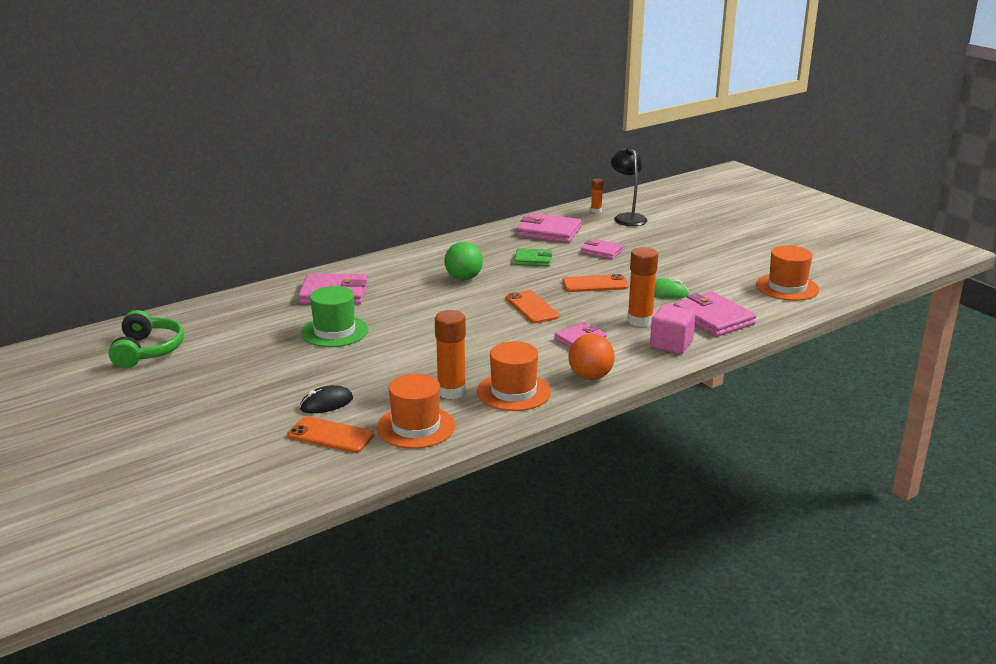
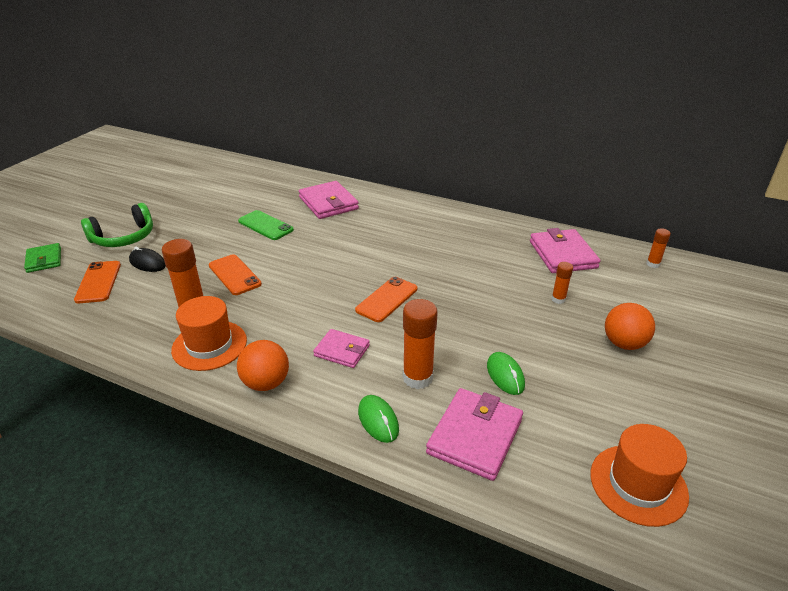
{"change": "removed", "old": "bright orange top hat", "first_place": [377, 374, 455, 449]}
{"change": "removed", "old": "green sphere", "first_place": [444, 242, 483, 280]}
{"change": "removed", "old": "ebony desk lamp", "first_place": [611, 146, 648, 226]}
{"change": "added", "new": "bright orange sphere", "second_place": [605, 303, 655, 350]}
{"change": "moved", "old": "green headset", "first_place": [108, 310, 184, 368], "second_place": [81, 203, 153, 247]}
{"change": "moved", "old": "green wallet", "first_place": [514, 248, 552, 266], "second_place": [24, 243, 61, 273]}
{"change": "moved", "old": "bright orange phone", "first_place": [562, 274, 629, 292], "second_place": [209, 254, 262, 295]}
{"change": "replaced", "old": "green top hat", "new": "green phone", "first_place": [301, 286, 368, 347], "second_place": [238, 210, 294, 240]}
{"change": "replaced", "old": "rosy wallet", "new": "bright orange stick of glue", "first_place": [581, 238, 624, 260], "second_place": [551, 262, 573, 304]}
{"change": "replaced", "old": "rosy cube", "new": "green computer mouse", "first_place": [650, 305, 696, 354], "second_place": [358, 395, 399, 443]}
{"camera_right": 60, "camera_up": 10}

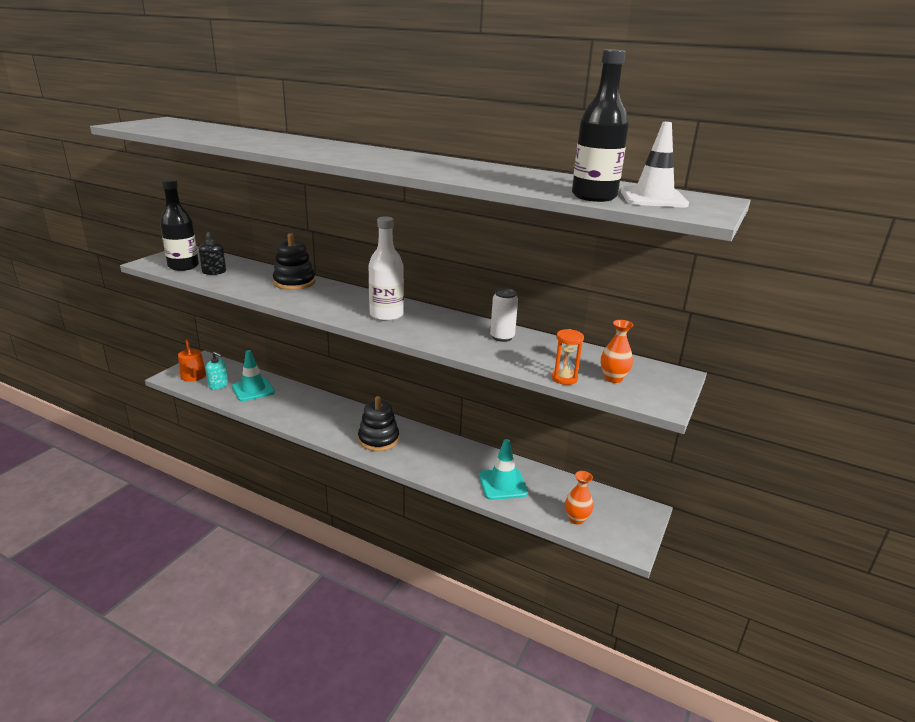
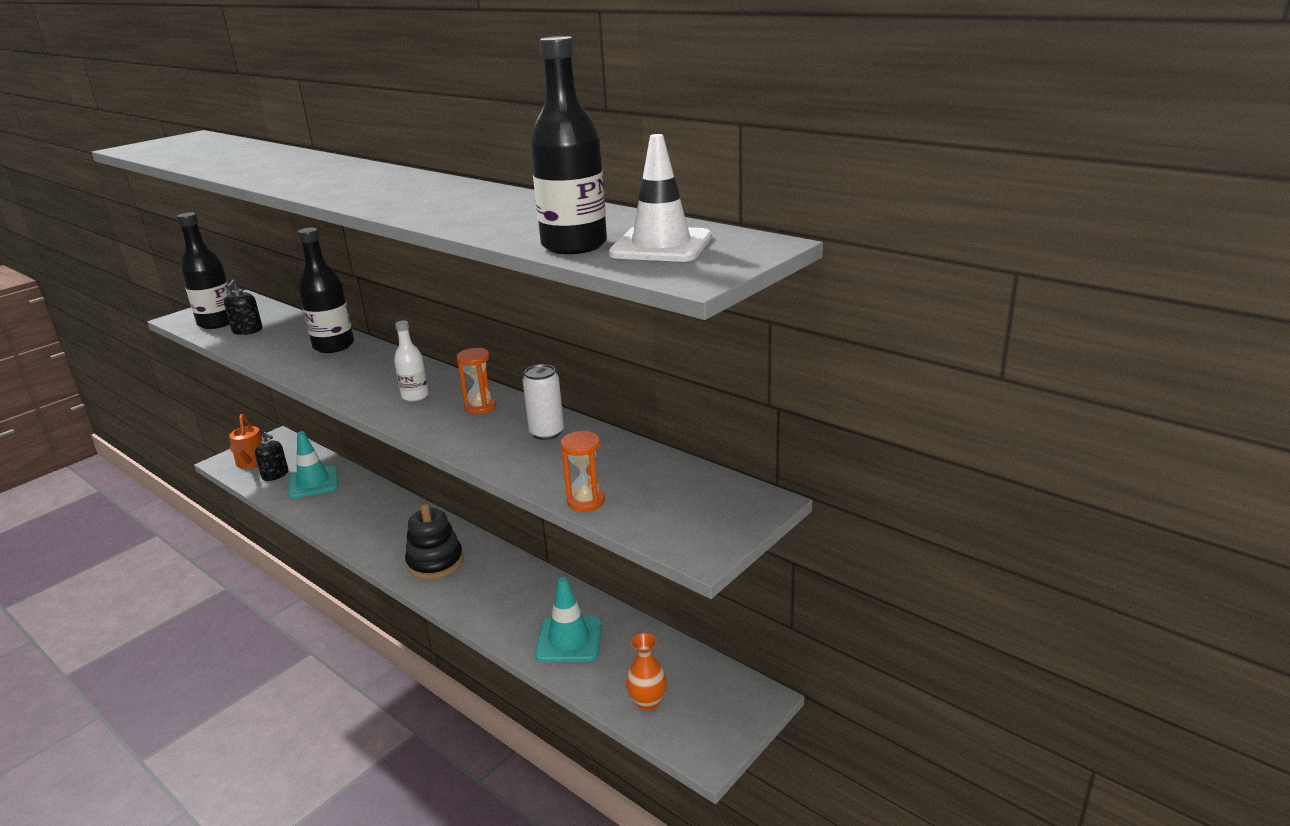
{"change": "removed", "old": "bright orange vase", "first_place": [601, 320, 633, 383]}
{"change": "added", "new": "bright orange hourglass", "second_place": [456, 348, 496, 414]}
{"change": "replaced", "old": "ebony ring stacker", "new": "ebony bottle", "first_place": [273, 233, 315, 290], "second_place": [298, 227, 354, 353]}
{"change": "recoloured", "old": "teal pump bottle", "new": "ebony pump bottle", "first_place": [206, 352, 228, 390], "second_place": [255, 432, 288, 481]}
{"change": "resized", "old": "snow-white bottle", "first_place": [368, 217, 404, 321], "second_place": [394, 321, 429, 402], "factor": 0.59}
{"camera_right": 15, "camera_up": 0}

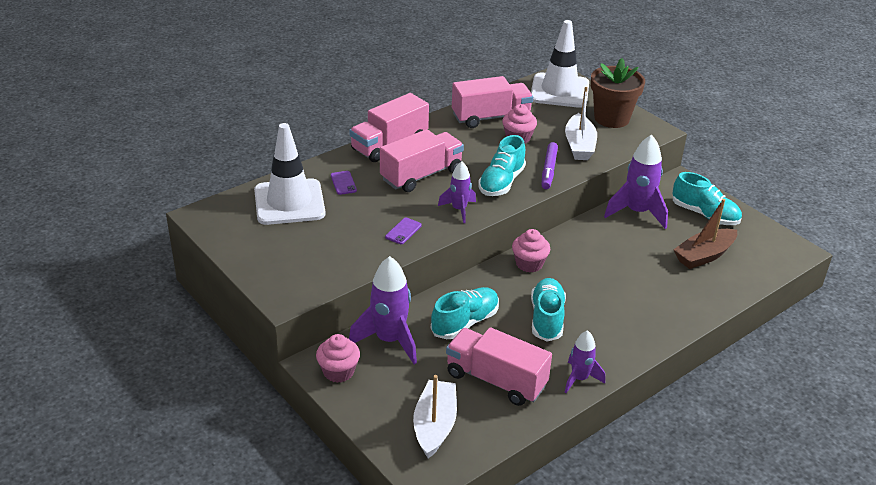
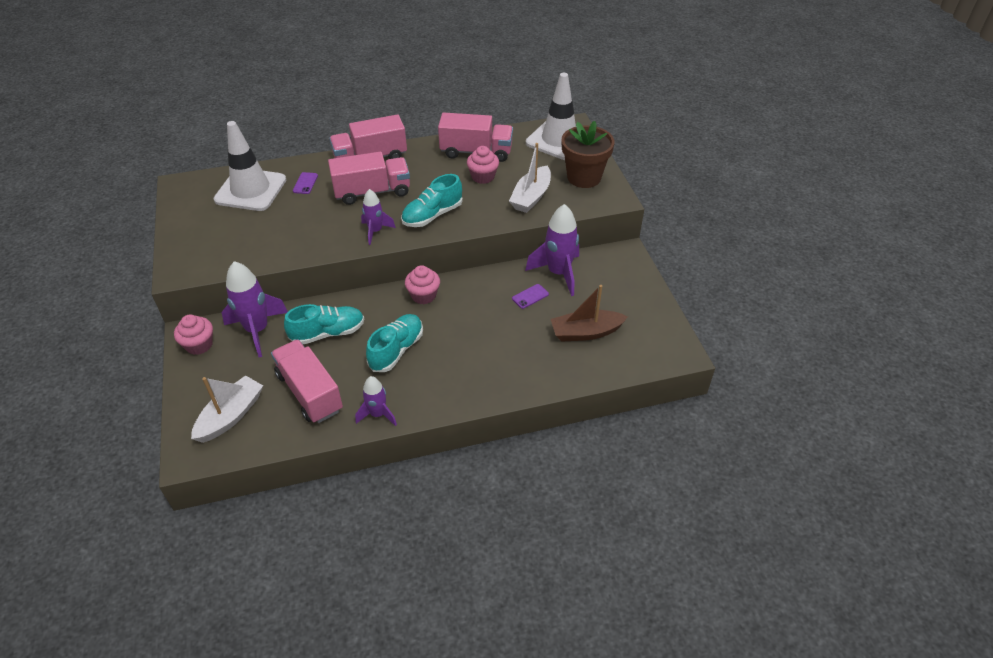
{"change": "removed", "old": "purple marker", "first_place": [542, 142, 558, 189]}
{"change": "removed", "old": "teal lace-up shoe", "first_place": [673, 172, 742, 225]}
{"change": "moved", "old": "purple phone", "first_place": [385, 218, 422, 244], "second_place": [512, 284, 549, 309]}
{"camera_right": 25, "camera_up": 10}

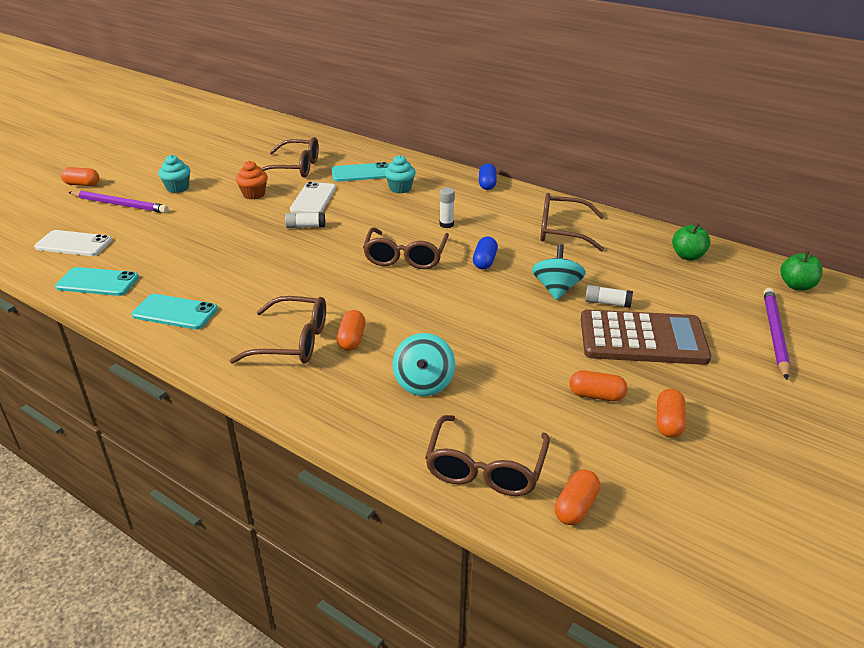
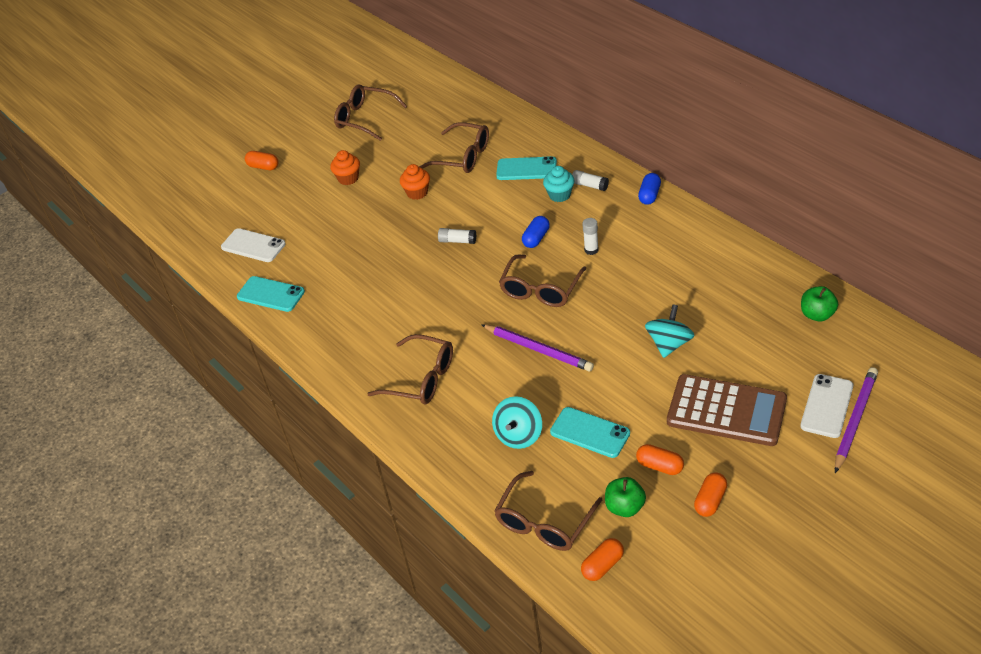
{"change": "removed", "old": "bright orange capsule", "first_place": [337, 310, 365, 351]}
{"change": "moved", "old": "purple wooden pencil", "first_place": [68, 191, 169, 213], "second_place": [482, 325, 594, 371]}
{"change": "moved", "old": "teal phone", "first_place": [132, 294, 218, 329], "second_place": [550, 407, 630, 458]}
{"change": "moved", "old": "snow-white phone", "first_place": [290, 182, 336, 213], "second_place": [800, 374, 853, 438]}
{"change": "moved", "old": "cobalt capsule", "first_place": [473, 237, 498, 269], "second_place": [522, 216, 550, 248]}
{"change": "moved", "old": "dark brown eyeglasses", "first_place": [540, 193, 604, 252], "second_place": [334, 84, 407, 141]}
{"change": "moved", "old": "snow-white stick of glue", "first_place": [585, 285, 633, 308], "second_place": [572, 170, 609, 191]}
{"change": "moved", "old": "green apple fruit", "first_place": [781, 251, 823, 291], "second_place": [605, 477, 646, 517]}
{"change": "recoloured", "old": "teal cupcake", "new": "bright orange cupcake", "first_place": [158, 155, 190, 193], "second_place": [330, 150, 360, 185]}
{"camera_right": 20, "camera_up": 10}

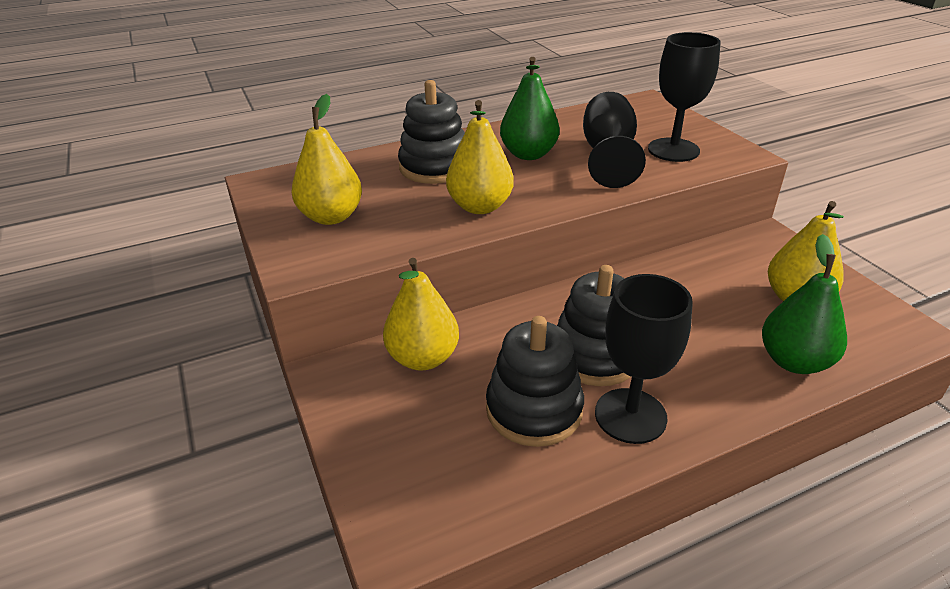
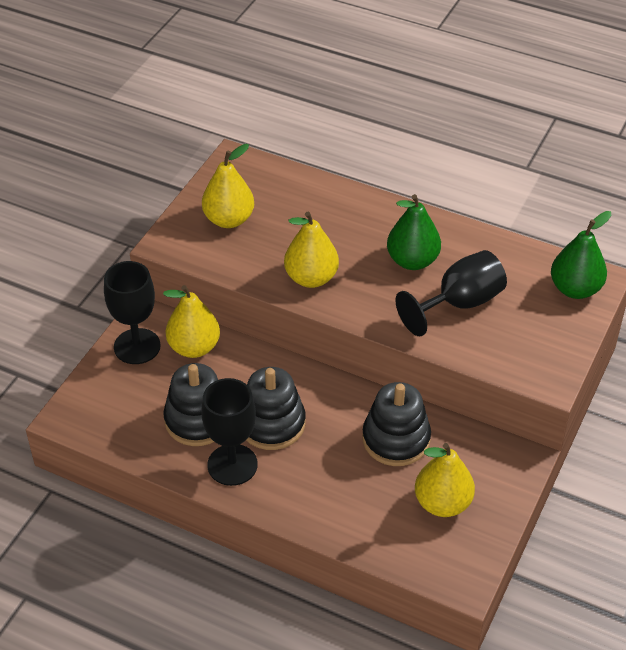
{"change": "moved", "old": "ebony ring stacker", "first_place": [398, 80, 465, 184], "second_place": [362, 382, 431, 466]}
{"change": "moved", "old": "ebony chalice", "first_place": [648, 32, 721, 162], "second_place": [104, 261, 161, 364]}
{"change": "moved", "old": "green pear fruit", "first_place": [762, 234, 847, 374], "second_place": [551, 211, 611, 299]}
{"camera_right": 50, "camera_up": 10}

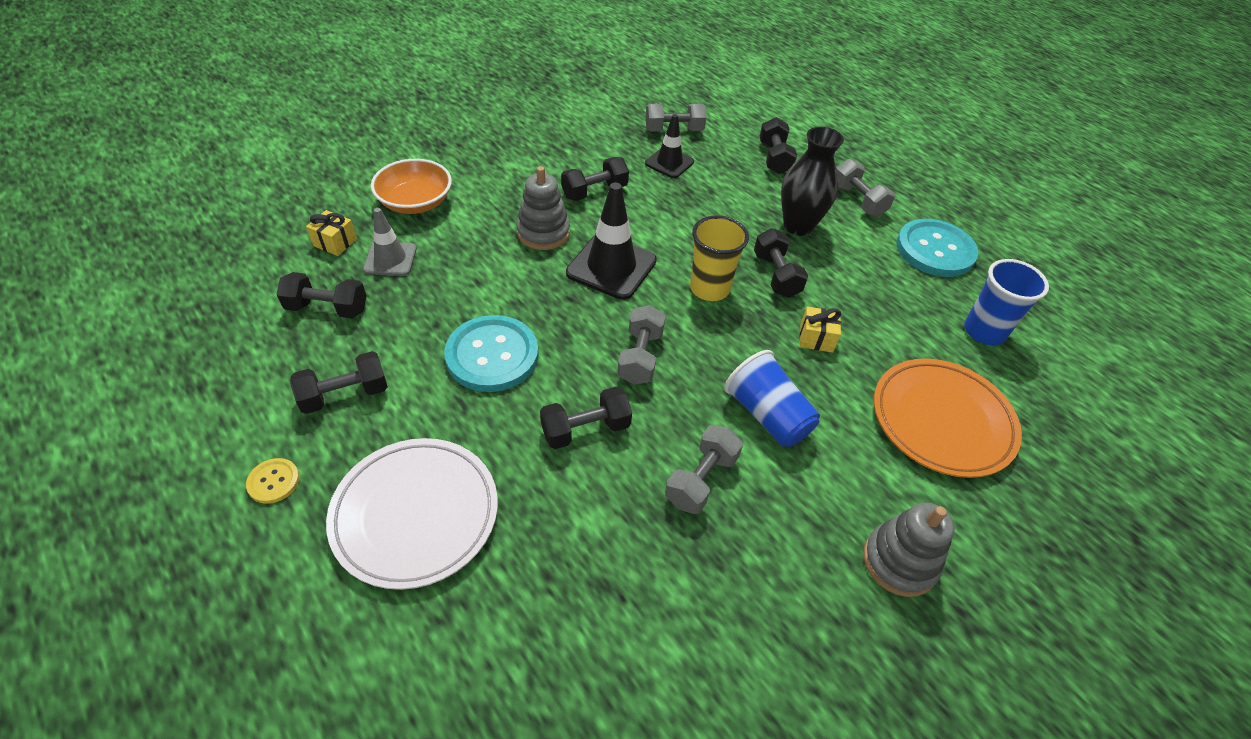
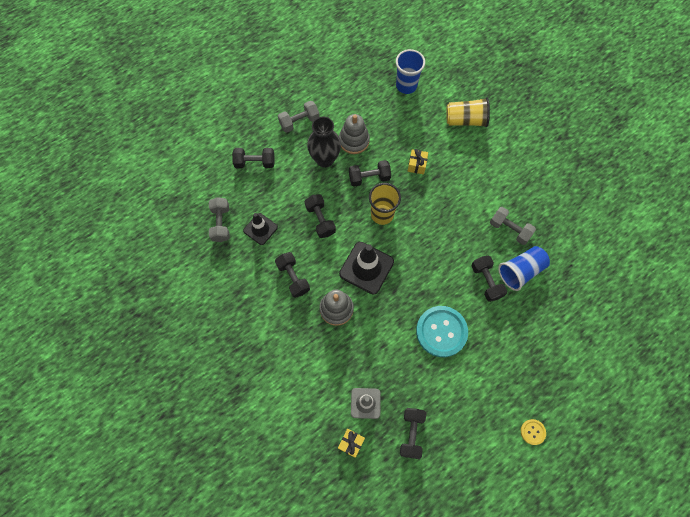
{"change": "removed", "old": "snow-white dinner plate", "first_place": [326, 438, 498, 590]}
{"change": "removed", "old": "bright orange deep dish", "first_place": [371, 159, 452, 214]}
{"change": "removed", "old": "ash-grey hand weight", "first_place": [617, 305, 666, 385]}
{"change": "removed", "old": "teal shirt button", "first_place": [896, 219, 978, 277]}
{"change": "moved", "old": "ebony hand weight", "first_place": [290, 351, 388, 414], "second_place": [305, 194, 336, 238]}
{"change": "moved", "old": "cobalt beaker", "first_place": [724, 350, 820, 447], "second_place": [498, 246, 550, 291]}
{"change": "moved", "old": "ash-grey ring stacker", "first_place": [863, 503, 955, 597], "second_place": [339, 114, 370, 154]}
{"change": "replaced", "old": "bright orange dinner plate", "new": "yellow beaker", "first_place": [874, 358, 1022, 478], "second_place": [446, 97, 490, 127]}
{"camera_right": -85, "camera_up": 20}

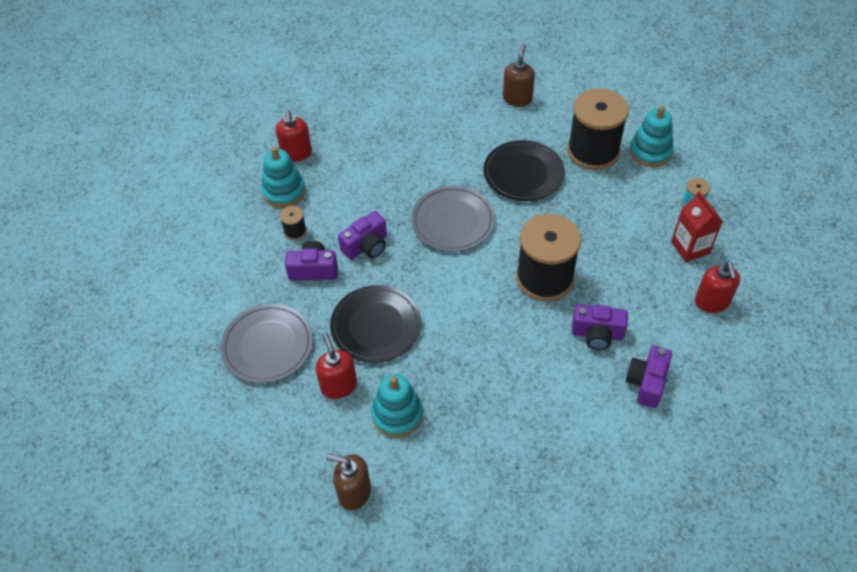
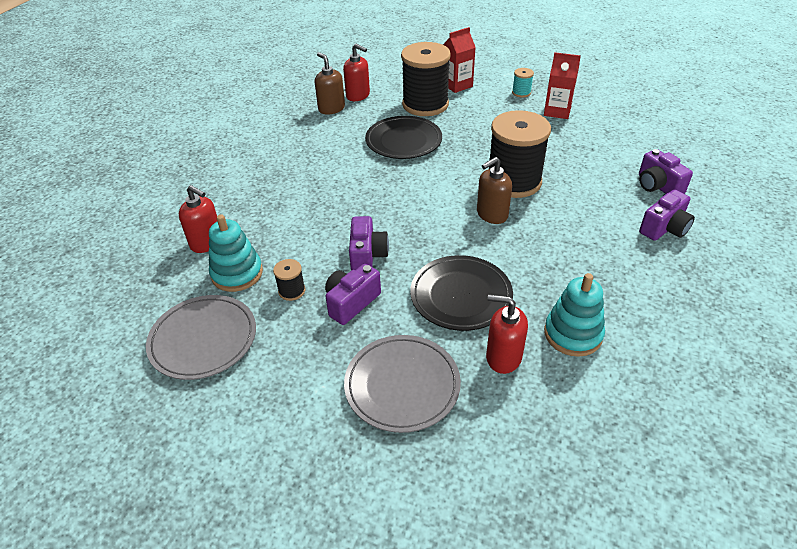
{"change": "moved", "old": "dark brown pump bottle", "first_place": [326, 454, 371, 510], "second_place": [477, 157, 512, 224]}
{"change": "moved", "old": "ash-grey dinner plate", "first_place": [411, 186, 495, 252], "second_place": [146, 295, 256, 380]}
{"change": "moved", "old": "purple photo camera", "first_place": [572, 305, 628, 350], "second_place": [639, 190, 695, 241]}
{"change": "moved", "old": "red pump bottle", "first_place": [695, 261, 740, 313], "second_place": [343, 44, 370, 101]}
{"change": "replaced", "old": "teal ring stacker", "new": "red carton", "first_place": [630, 106, 674, 167], "second_place": [443, 27, 476, 93]}
{"camera_right": -50, "camera_up": -10}

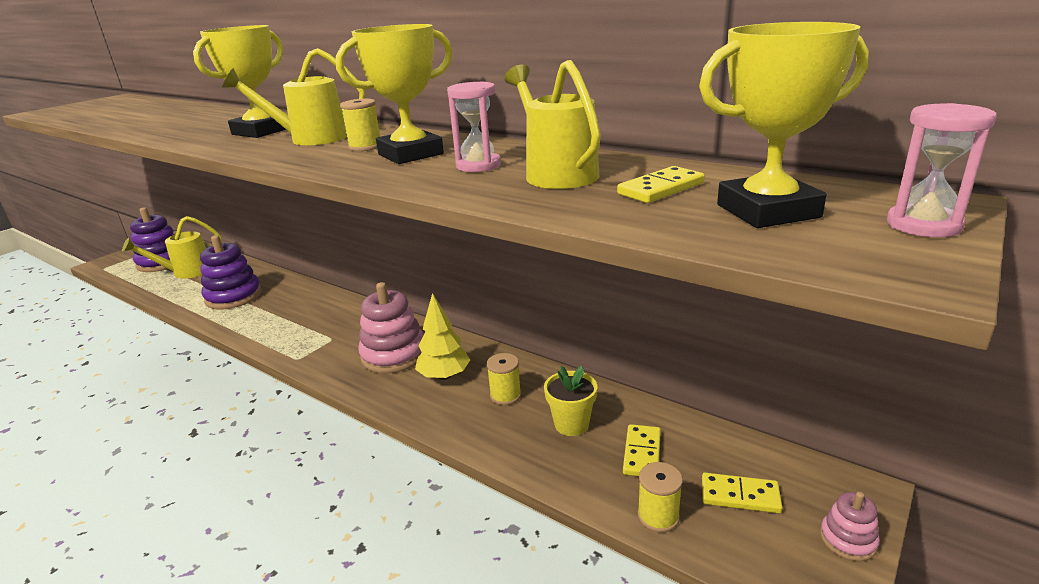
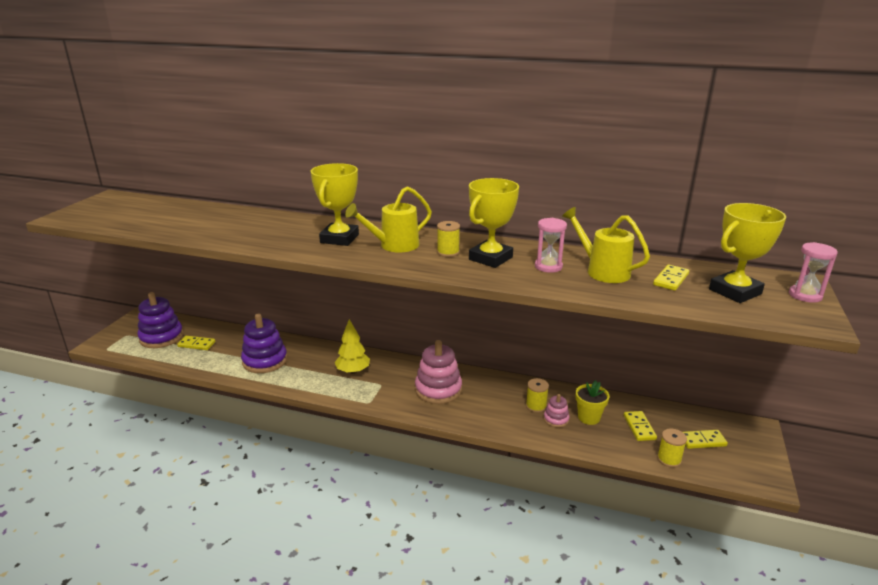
{"change": "moved", "old": "yellow toy tree", "first_place": [415, 293, 470, 380], "second_place": [335, 319, 370, 374]}
{"change": "moved", "old": "rosy ring stacker", "first_place": [820, 492, 880, 561], "second_place": [544, 394, 569, 428]}
{"change": "replaced", "old": "yellow sprinkling can", "new": "yellow domino piece", "first_place": [122, 216, 222, 279], "second_place": [177, 336, 215, 350]}
{"camera_right": -20, "camera_up": 0}

